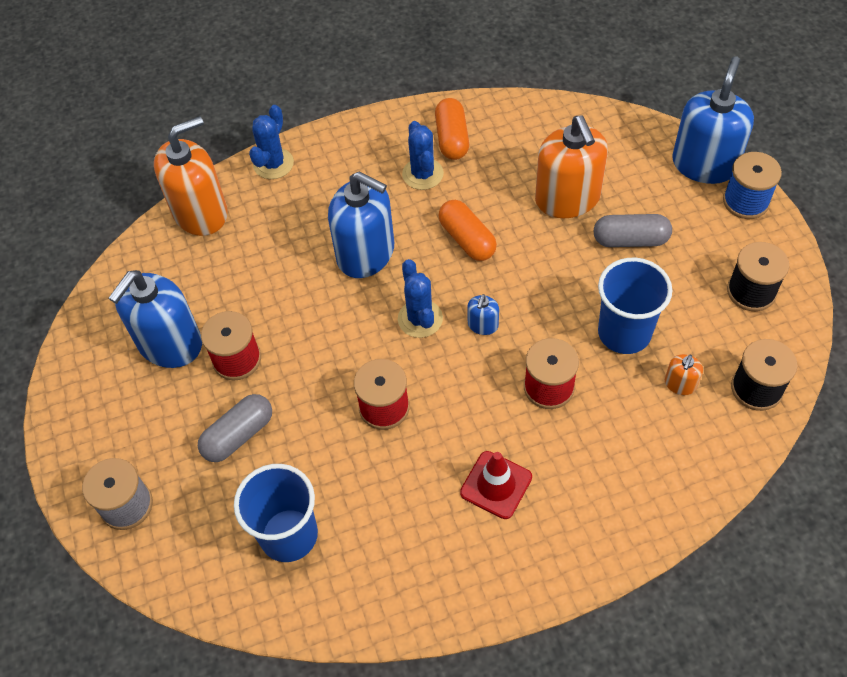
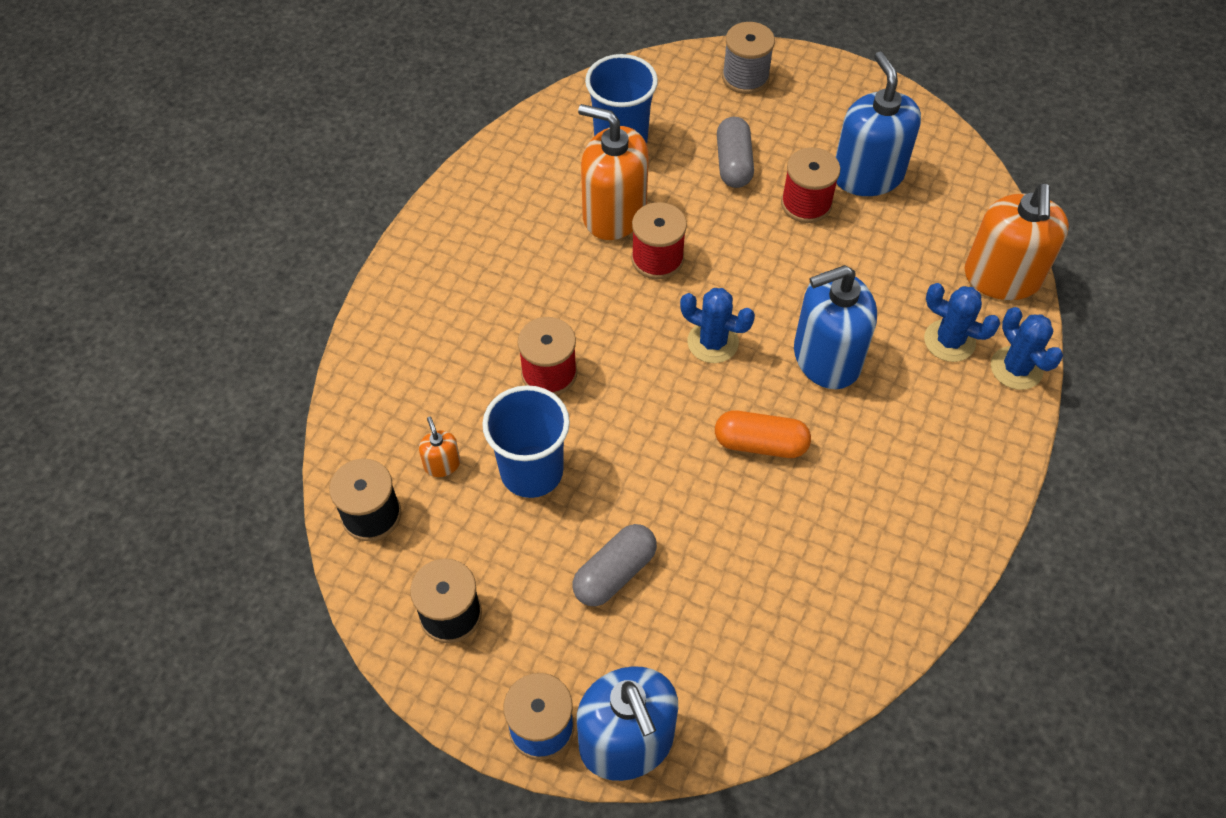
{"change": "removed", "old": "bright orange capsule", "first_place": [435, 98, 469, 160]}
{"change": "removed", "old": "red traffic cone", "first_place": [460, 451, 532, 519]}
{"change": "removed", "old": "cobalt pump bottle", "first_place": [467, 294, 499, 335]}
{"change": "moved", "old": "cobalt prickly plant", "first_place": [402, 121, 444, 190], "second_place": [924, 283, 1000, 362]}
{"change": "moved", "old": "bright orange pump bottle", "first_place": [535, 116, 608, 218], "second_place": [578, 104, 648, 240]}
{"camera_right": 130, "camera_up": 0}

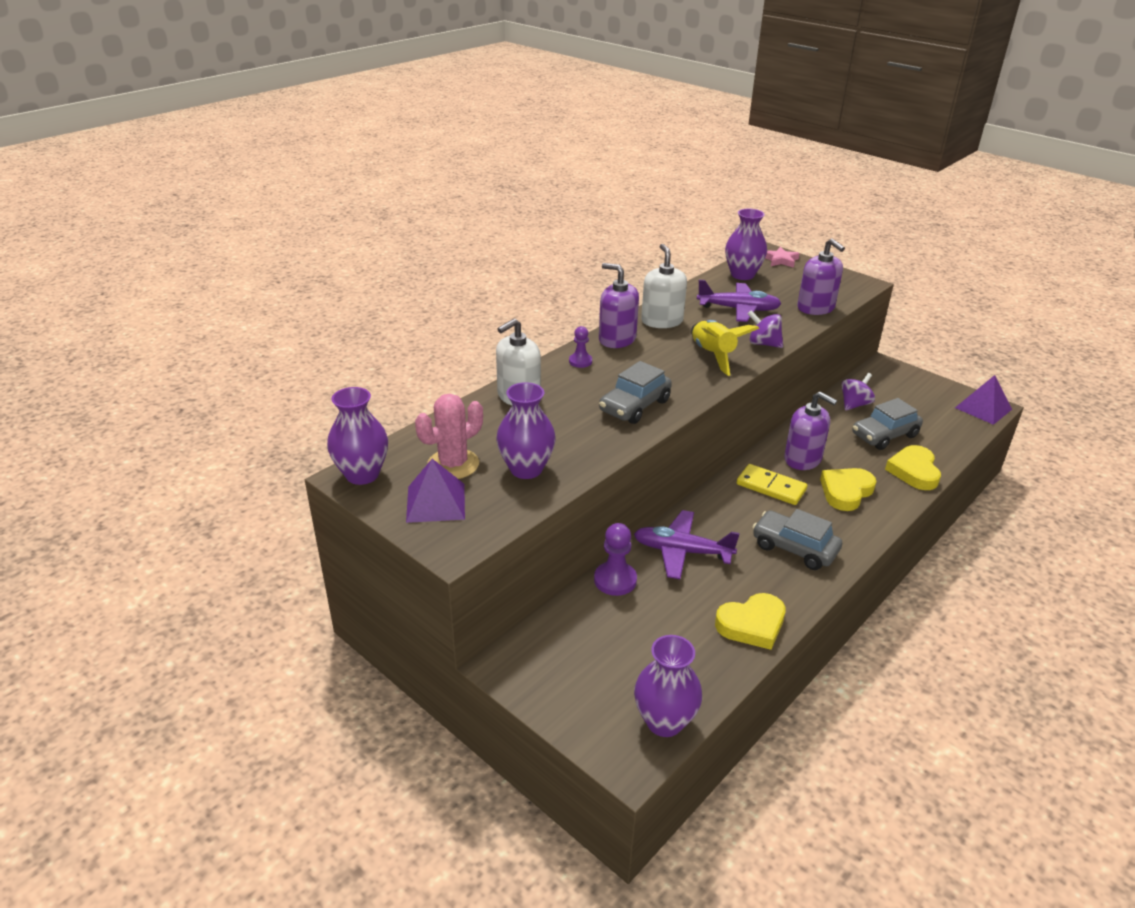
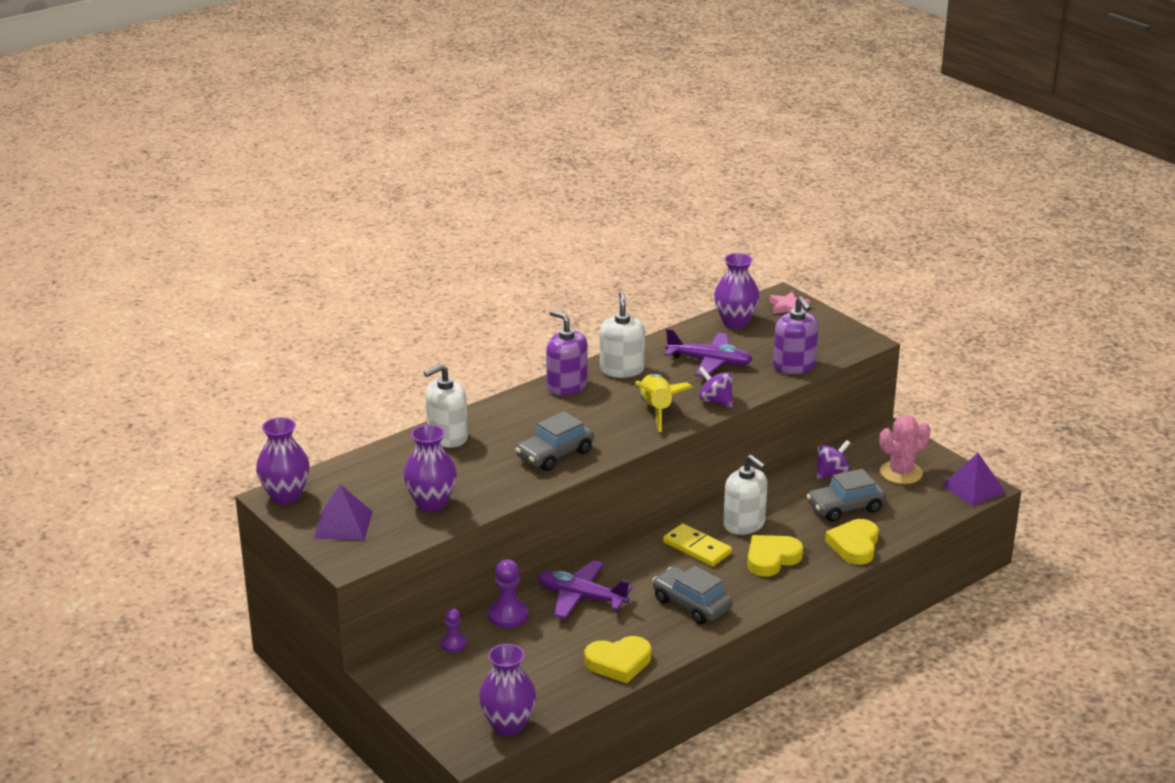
{"change": "moved", "old": "rosy prickly plant", "first_place": [415, 394, 483, 479], "second_place": [880, 415, 931, 484]}
{"change": "moved", "old": "purple game pawn", "first_place": [569, 326, 592, 368], "second_place": [441, 608, 467, 652]}
{"change": "recoloured", "old": "purple pump bottle", "new": "snow-white pump bottle", "first_place": [784, 392, 837, 470], "second_place": [723, 455, 767, 535]}
{"camera_right": 10, "camera_up": -5}

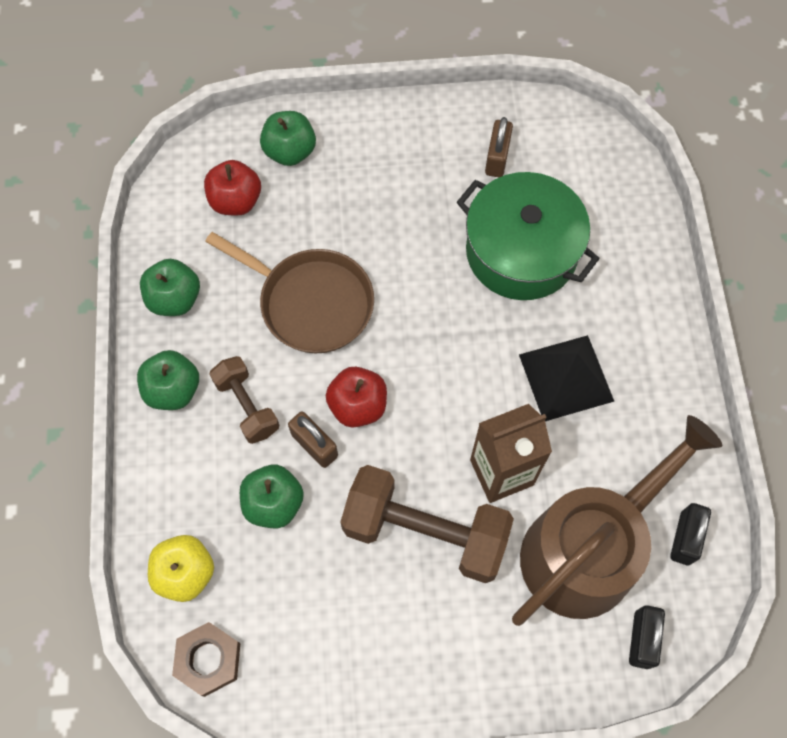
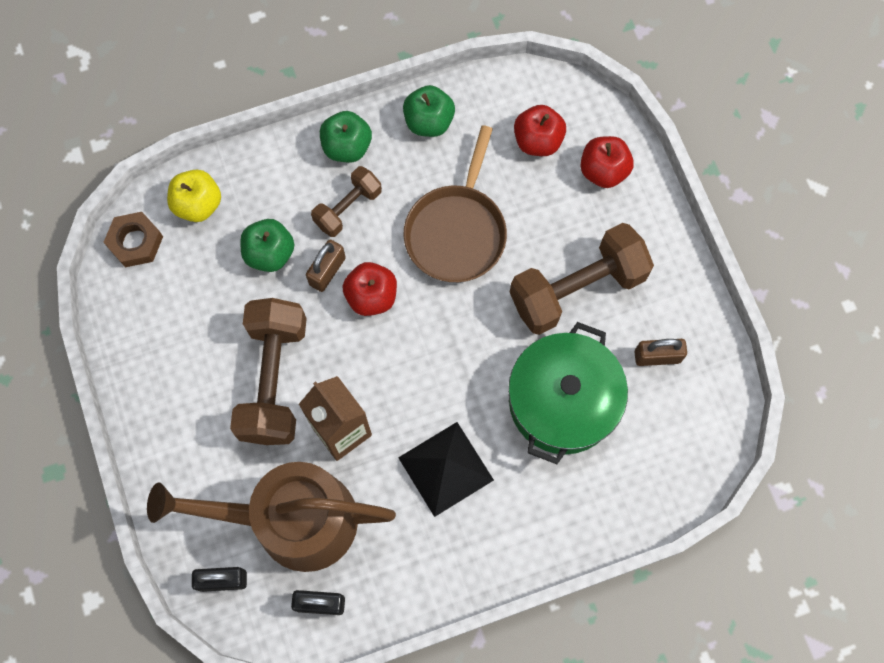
{"change": "added", "new": "dark brown hand weight", "second_place": [510, 223, 654, 335]}
{"change": "recoloured", "old": "green apple fruit", "new": "red apple fruit", "first_place": [260, 111, 316, 166], "second_place": [580, 136, 634, 188]}
{"change": "turned", "old": "dark brown sprinkling can", "first_place": [512, 415, 722, 626], "second_place": [147, 462, 396, 572], "degrees": 150}
{"camera_right": 75, "camera_up": 5}

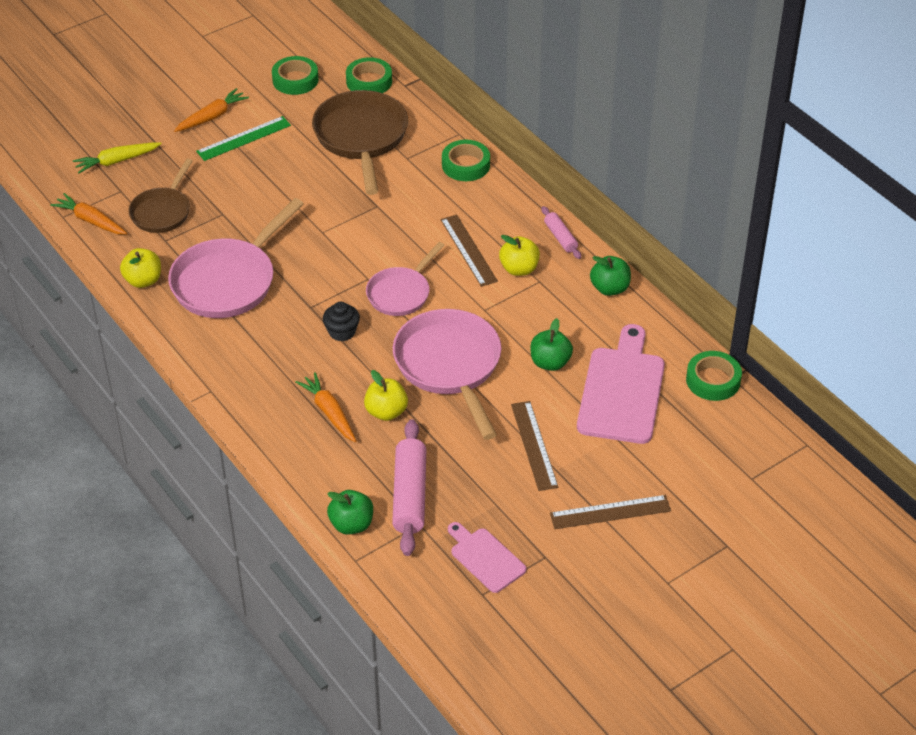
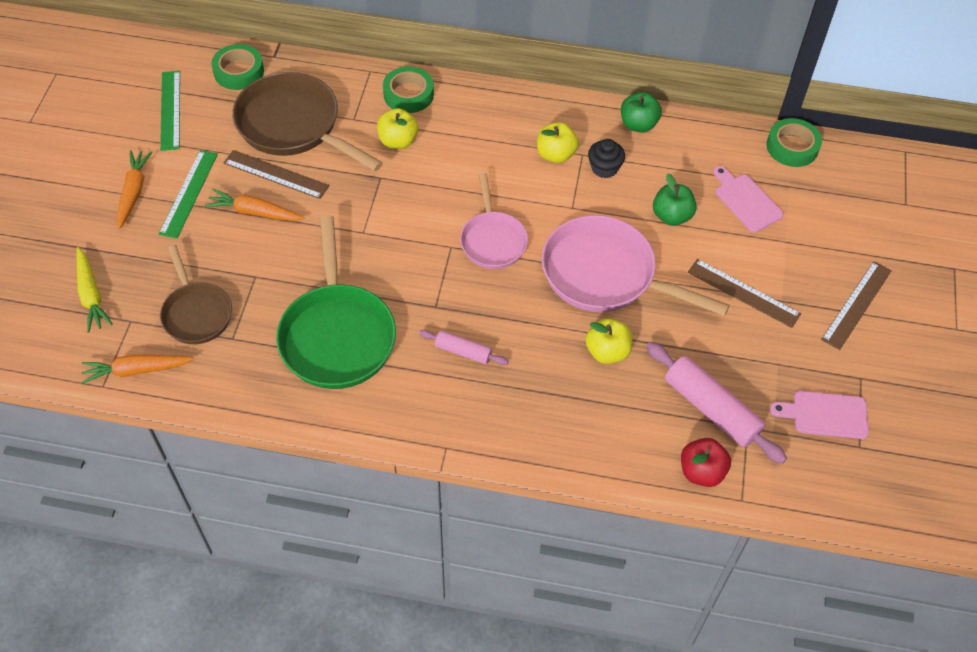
{"change": "moved", "old": "yellow apple fruit", "first_place": [120, 248, 161, 288], "second_place": [377, 108, 418, 149]}
{"change": "moved", "old": "bright orange root vegetable", "first_place": [295, 372, 356, 442], "second_place": [205, 189, 304, 221]}
{"change": "moved", "old": "ebony cupcake", "first_place": [323, 302, 360, 342], "second_place": [588, 139, 625, 178]}
{"change": "moved", "old": "dark brown measuring stick", "first_place": [441, 215, 498, 287], "second_place": [224, 150, 329, 199]}
{"change": "moved", "old": "rosy pastry roller", "first_place": [541, 206, 581, 259], "second_place": [419, 330, 509, 365]}
{"change": "replaced", "old": "green sticky tape", "new": "green measuring stick", "first_place": [272, 56, 319, 95], "second_place": [160, 71, 180, 151]}
{"change": "recoloured", "old": "rosy frying pan", "new": "green frying pan", "first_place": [168, 198, 304, 318], "second_place": [276, 215, 396, 389]}
{"change": "recoloured", "old": "green apple fruit", "new": "red apple fruit", "first_place": [327, 490, 373, 535], "second_place": [681, 438, 731, 487]}
{"change": "turned", "old": "yellow root vegetable", "first_place": [73, 142, 162, 173], "second_place": [77, 247, 113, 333], "degrees": -45}
{"change": "resized", "old": "rosy cutting board", "first_place": [577, 324, 665, 444], "second_place": [713, 166, 784, 232], "factor": 0.56}
{"camera_right": -45, "camera_up": 10}

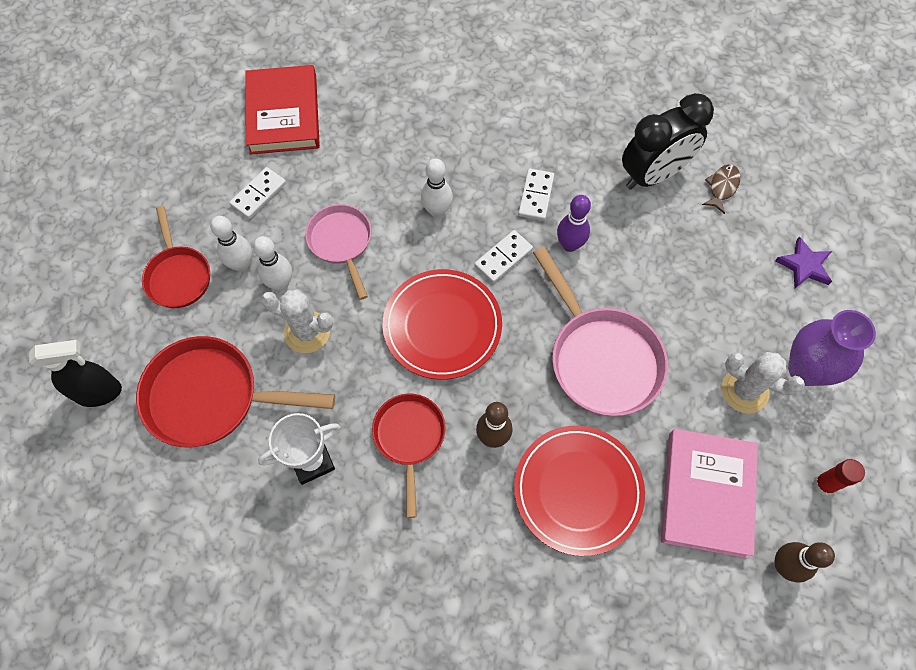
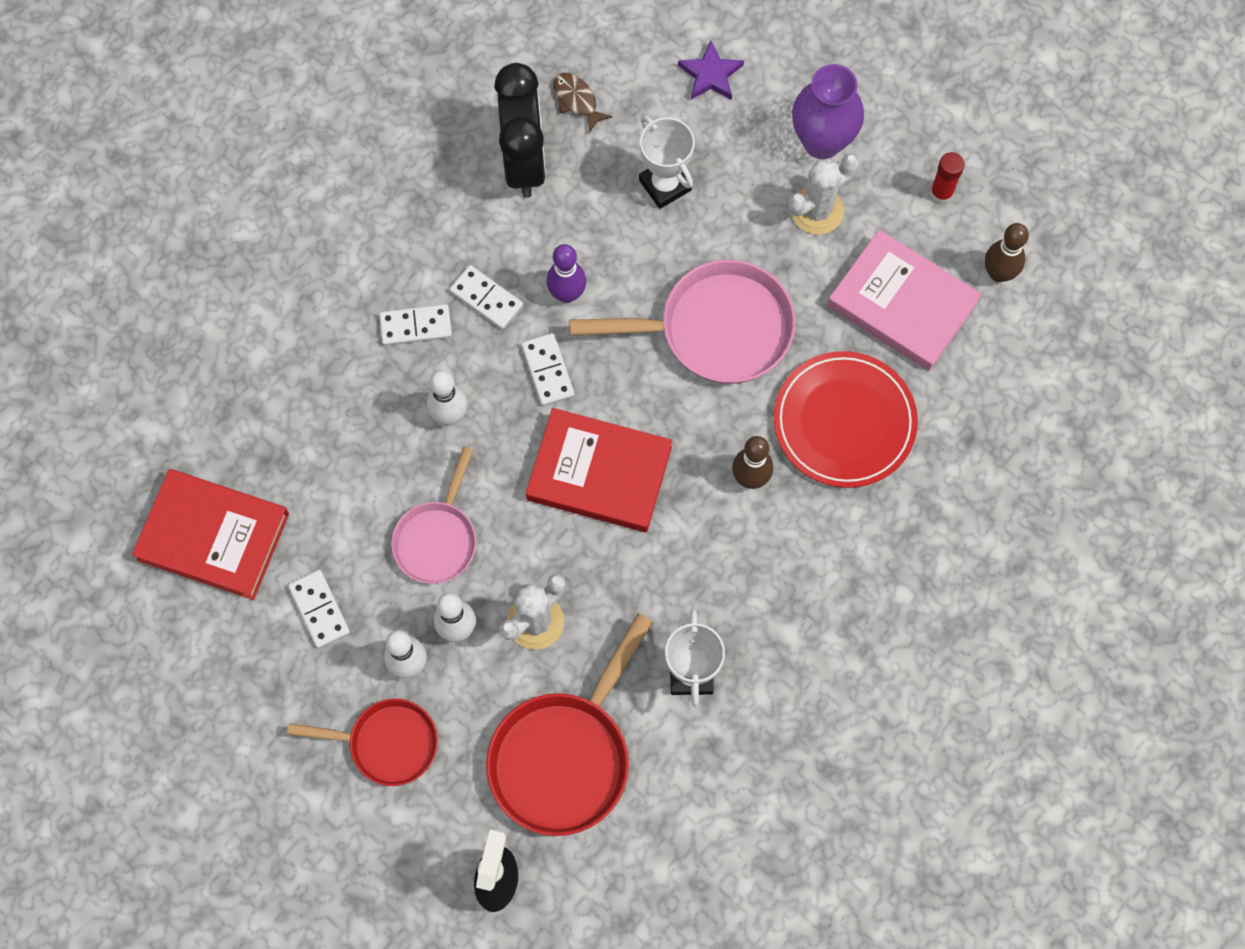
{"change": "removed", "old": "red frying pan", "first_place": [372, 393, 446, 518]}
{"change": "added", "new": "snow-white domino piece", "second_place": [379, 304, 452, 346]}
{"change": "added", "new": "snow-white award cup", "second_place": [639, 115, 695, 209]}
{"change": "replaced", "old": "red dinner plate", "new": "red book", "first_place": [383, 269, 502, 380], "second_place": [526, 408, 672, 532]}
{"change": "turned", "old": "rosy frying pan", "first_place": [305, 204, 372, 300], "second_place": [391, 447, 477, 584], "degrees": -75}
{"camera_right": -65, "camera_up": 5}

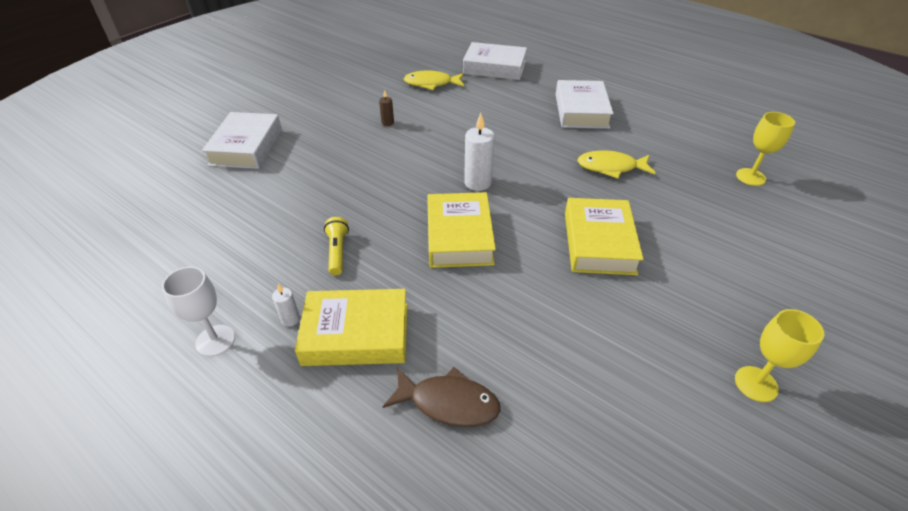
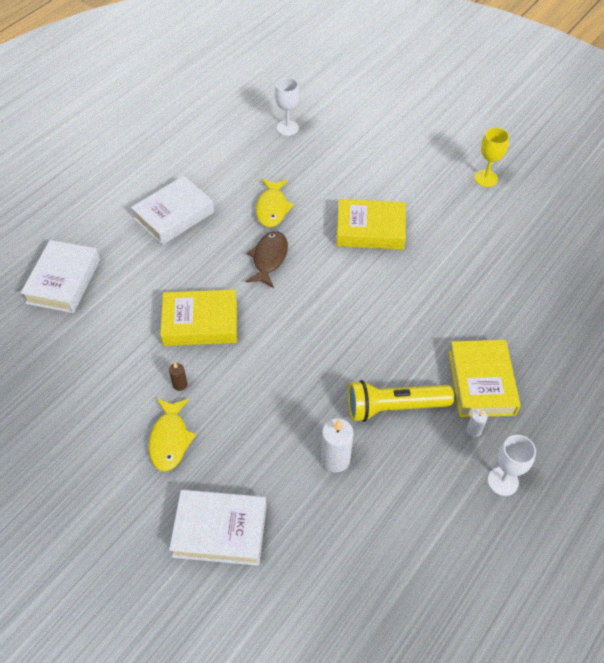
{"change": "moved", "old": "dark brown fish figure", "first_place": [382, 367, 501, 427], "second_place": [245, 231, 288, 288]}
{"change": "moved", "old": "yellow fish figure", "first_place": [404, 70, 464, 90], "second_place": [149, 399, 196, 472]}
{"change": "moved", "old": "yellow book", "first_place": [427, 192, 496, 268], "second_place": [160, 289, 237, 346]}
{"change": "moved", "old": "snow-white candle", "first_place": [464, 113, 495, 191], "second_place": [321, 418, 353, 472]}
{"change": "recoloured", "old": "yellow chalice", "new": "snow-white chalice", "first_place": [736, 112, 795, 186], "second_place": [275, 78, 300, 136]}
{"change": "turned", "old": "snow-white book", "first_place": [556, 80, 614, 129], "second_place": [131, 176, 214, 245], "degrees": -45}
{"change": "resized", "old": "yellow flashlight", "first_place": [324, 217, 349, 275], "second_place": [348, 380, 454, 422], "factor": 1.82}
{"camera_right": -90, "camera_up": 10}

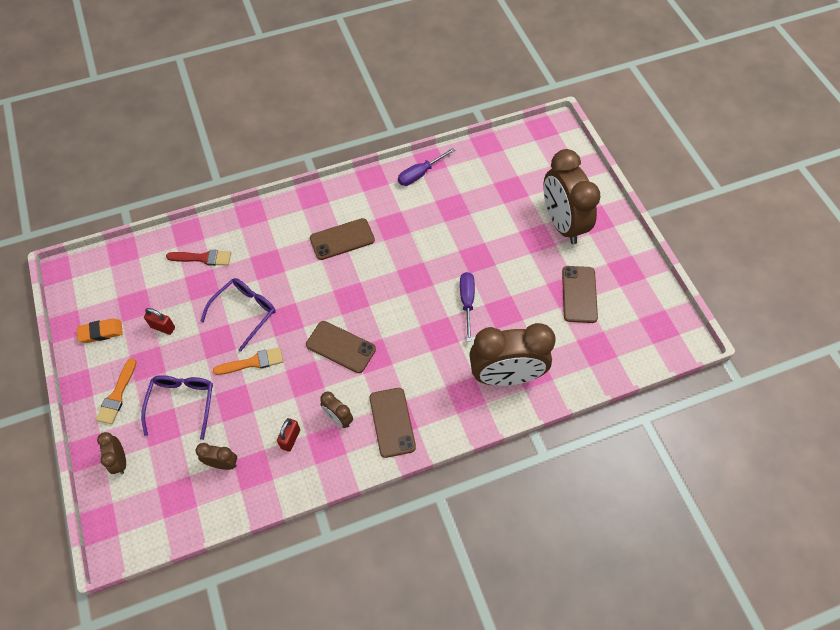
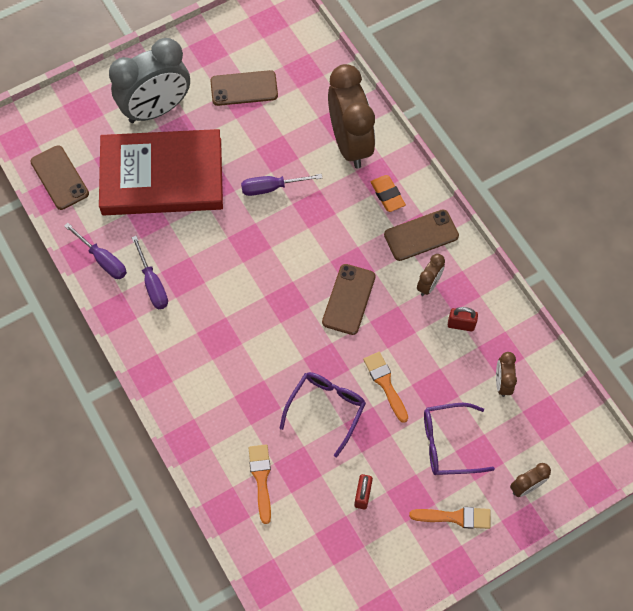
{"change": "added", "new": "red book", "second_place": [99, 129, 223, 215]}
{"change": "added", "new": "purple hand screwdriver", "second_place": [131, 236, 168, 309]}
{"change": "moved", "old": "bright orange gum eraser", "first_place": [77, 319, 123, 343], "second_place": [370, 175, 406, 212]}
{"change": "moved", "old": "dark brown phone", "first_place": [310, 218, 375, 260], "second_place": [30, 145, 89, 210]}
{"change": "recoloured", "old": "red paint brush", "new": "bright orange paint brush", "first_place": [166, 250, 231, 266], "second_place": [249, 444, 271, 524]}
{"change": "recoloured", "old": "dark brown alarm clock", "new": "ash-grey alarm clock", "first_place": [543, 149, 600, 244], "second_place": [109, 38, 190, 123]}
{"change": "turned", "old": "purple eyeglasses", "first_place": [200, 278, 276, 352], "second_place": [279, 372, 366, 457], "degrees": 90}
{"camera_right": -100, "camera_up": 5}

